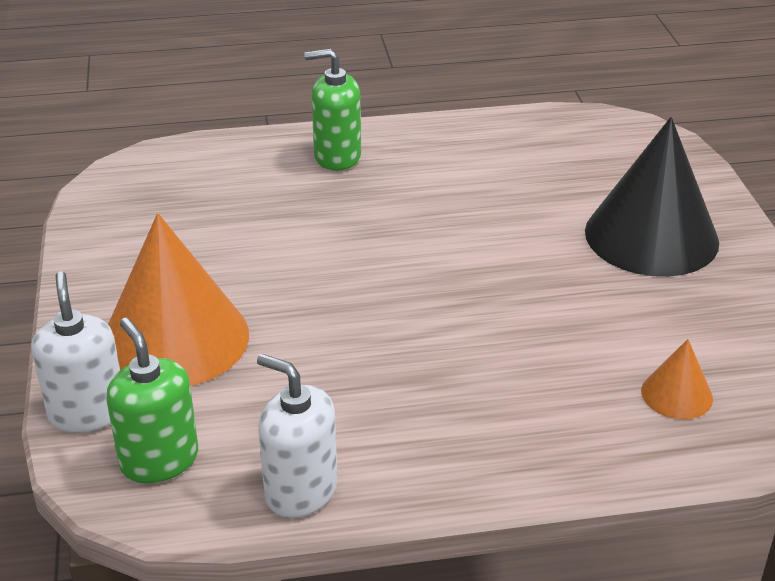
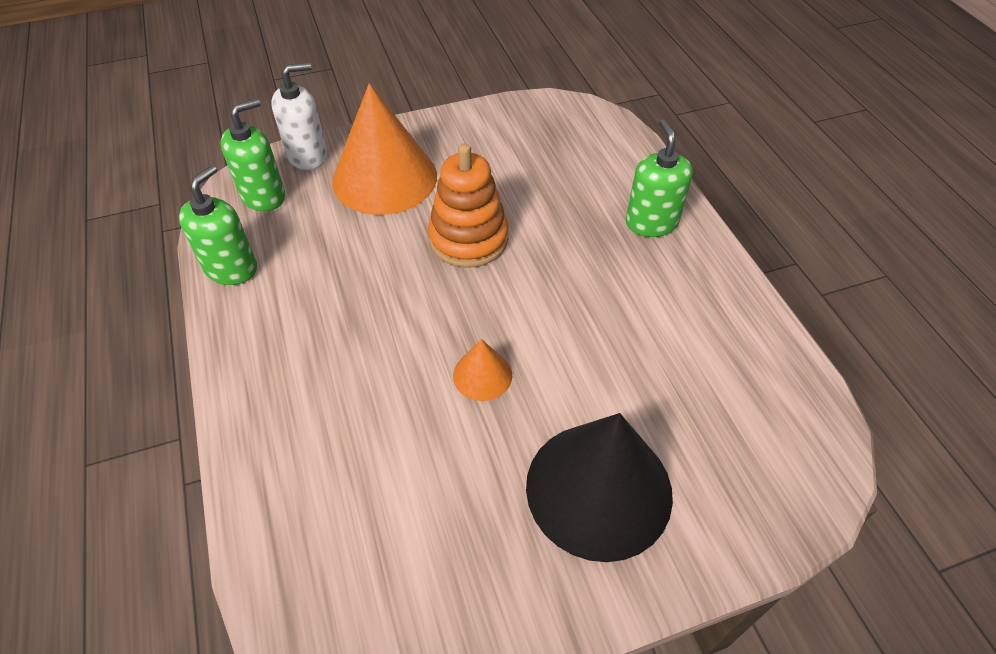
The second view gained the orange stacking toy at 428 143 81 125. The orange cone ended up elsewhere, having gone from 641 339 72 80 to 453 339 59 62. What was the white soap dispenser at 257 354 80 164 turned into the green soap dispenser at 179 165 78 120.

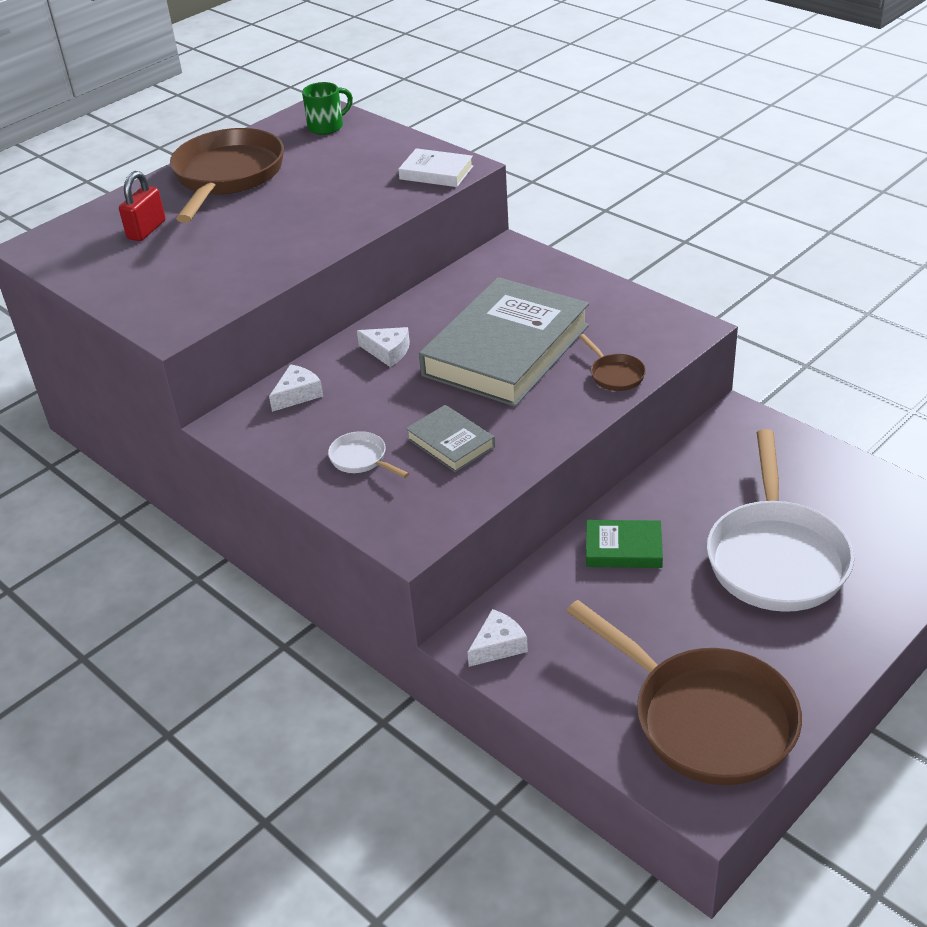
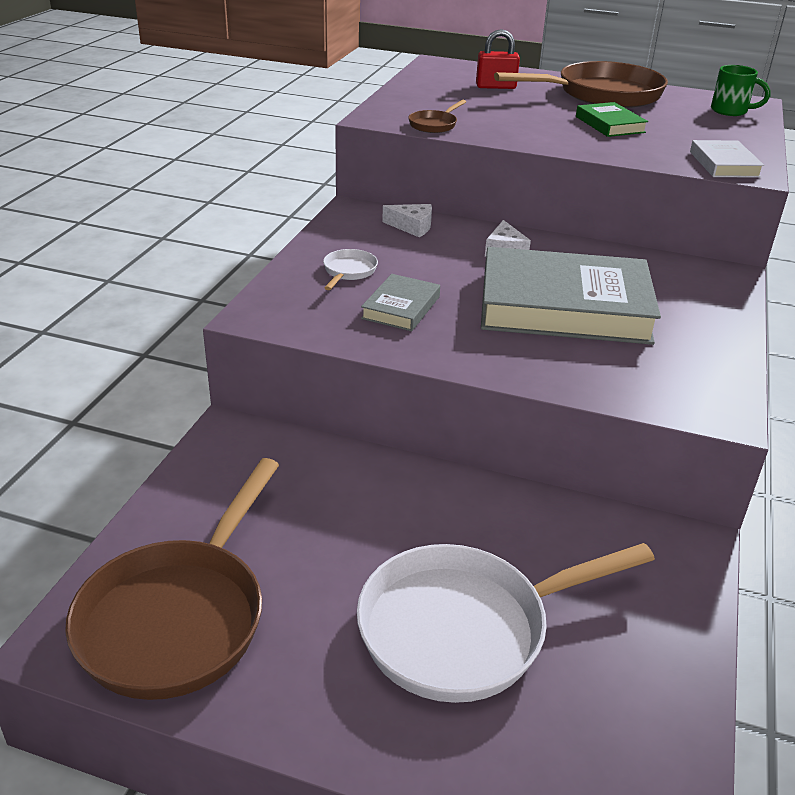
The second view lost the white cheese at 467 609 61 58. The brown pan ended up elsewhere, having gone from 579 334 67 57 to 408 100 58 33. The green book ended up elsewhere, having gone from 586 520 77 48 to 576 102 72 35.

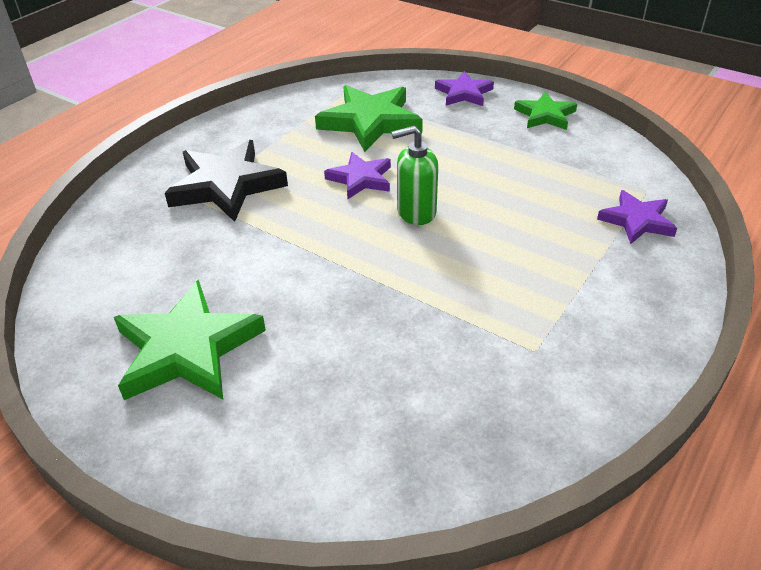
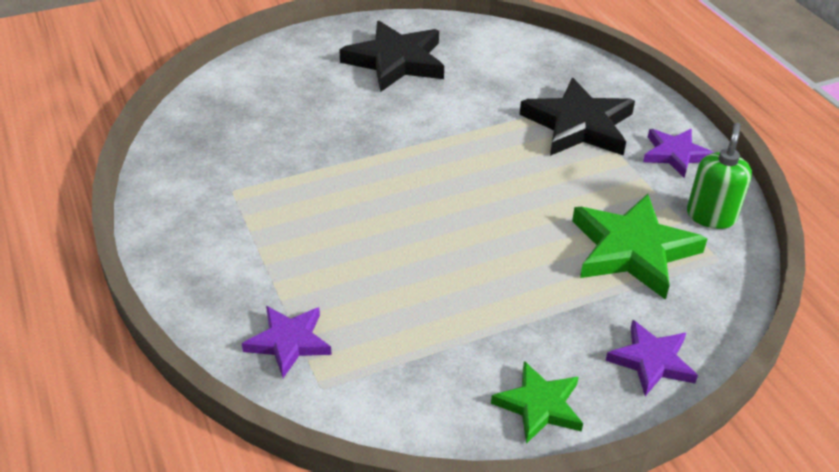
The purple star ended up elsewhere, having gone from 324 152 67 47 to 643 129 71 49. The green soap dispenser ended up elsewhere, having gone from 391 126 47 99 to 687 123 65 106. What was the green star at 114 280 152 120 turned into the black star at 339 21 105 71.

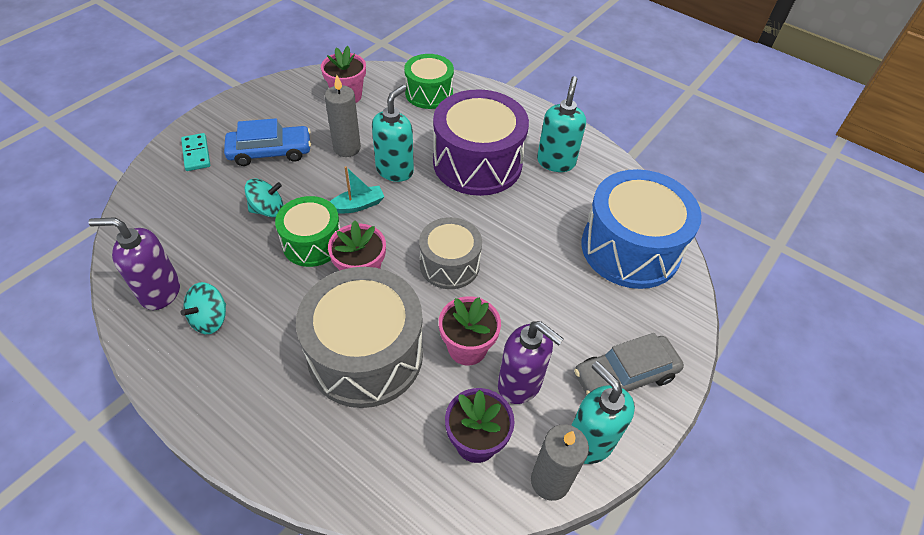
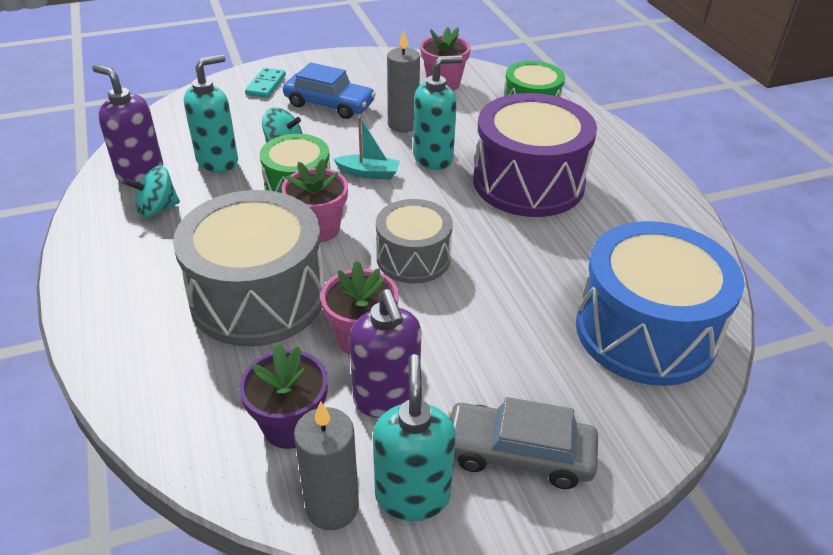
The turquoise soap dispenser ended up elsewhere, having gone from 537 76 49 96 to 184 54 54 119.

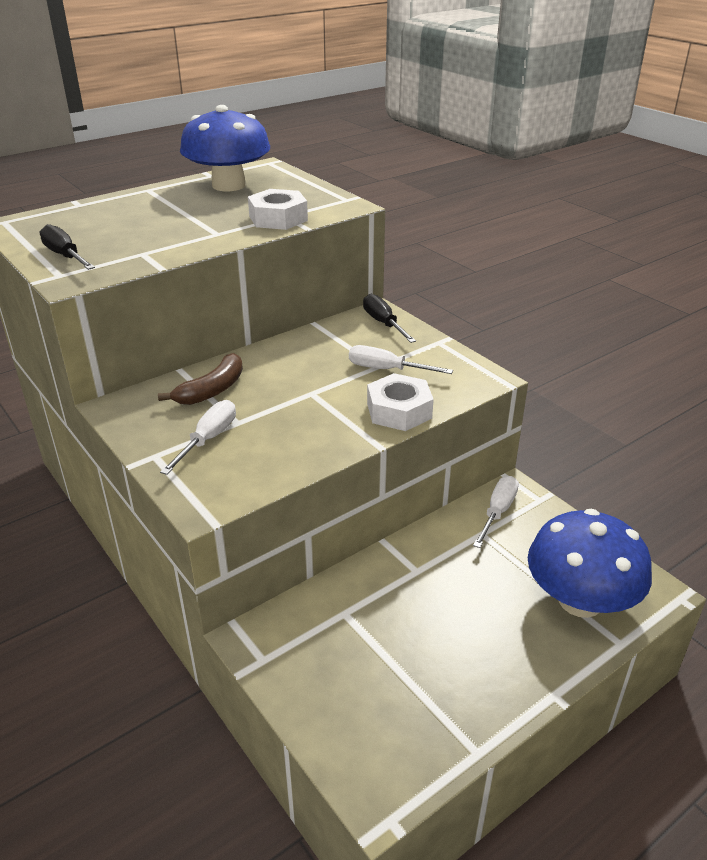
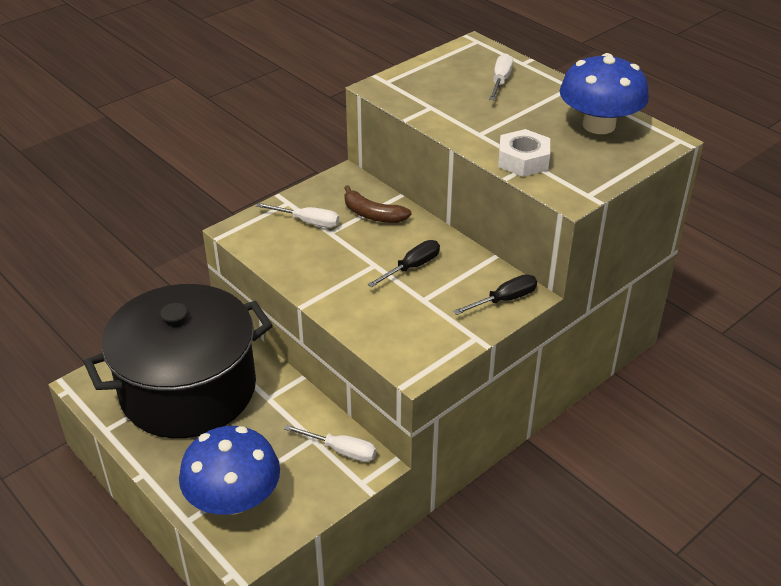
The second view lost the white nut at 367 373 67 58. The second view gained the black pot at 83 284 190 154. The black screwdriver ended up elsewhere, having gone from 39 224 56 46 to 368 240 72 47. The white screwdriver ended up elsewhere, having gone from 349 345 104 29 to 489 53 24 47.

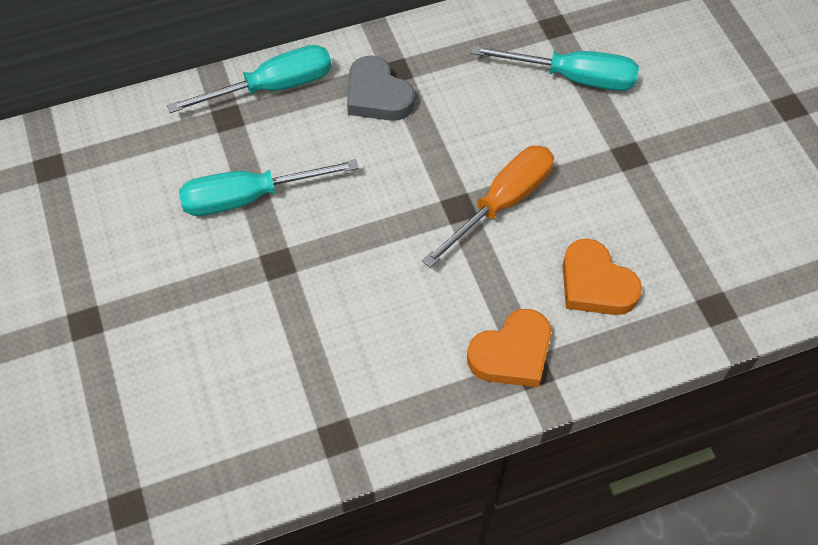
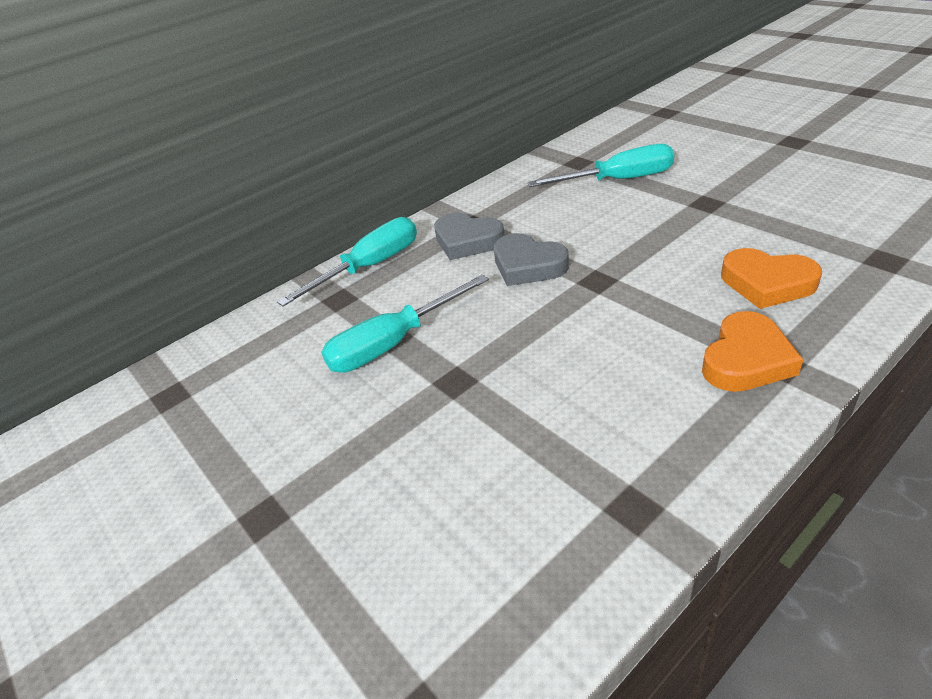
The second view lost the orange screwdriver at 422 146 132 122. The second view gained the grey heart at 494 233 75 53.

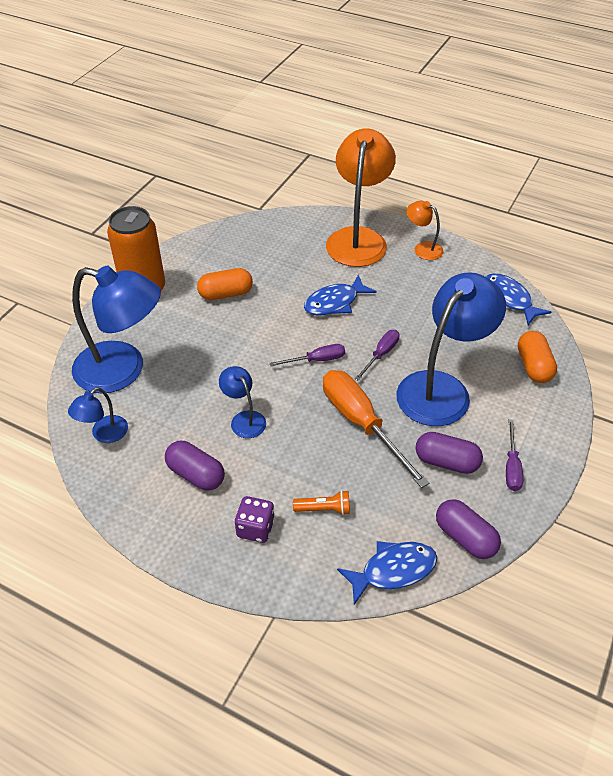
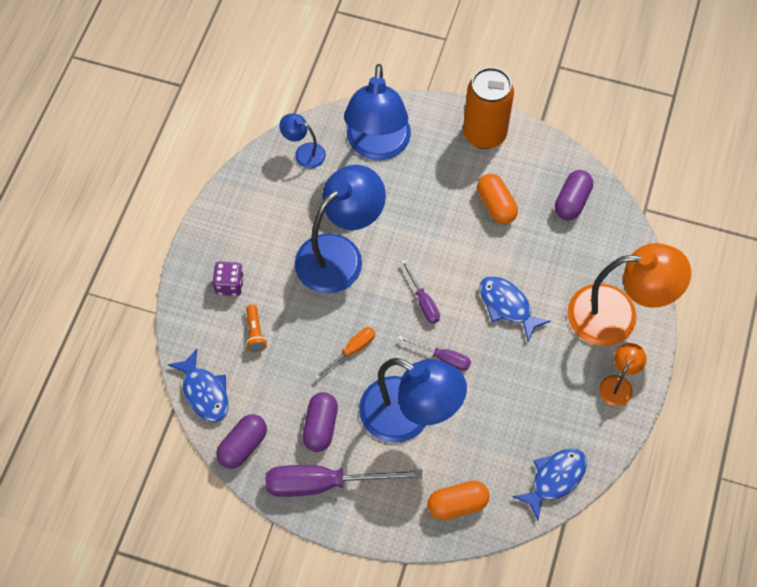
The purple capsule ended up elsewhere, having gone from 165 441 60 50 to 555 170 38 50. The size of the blue lamp at 219 366 47 72 changed by a factor of 2.12. The size of the orange screwdriver at 323 370 106 118 changed by a factor of 0.51. The size of the purple screwdriver at 506 419 17 72 changed by a factor of 1.94.

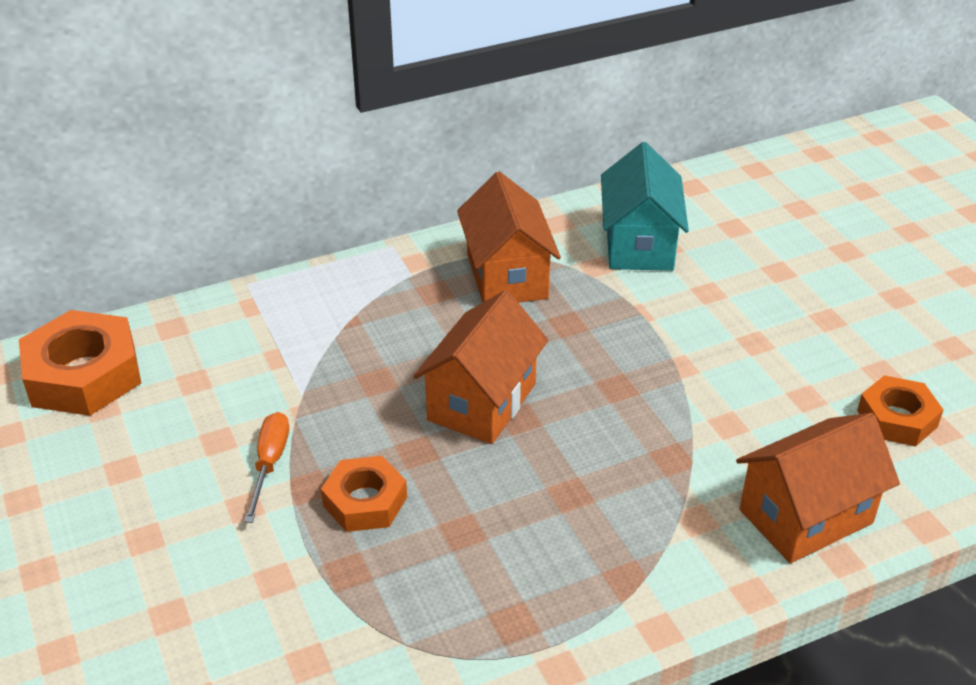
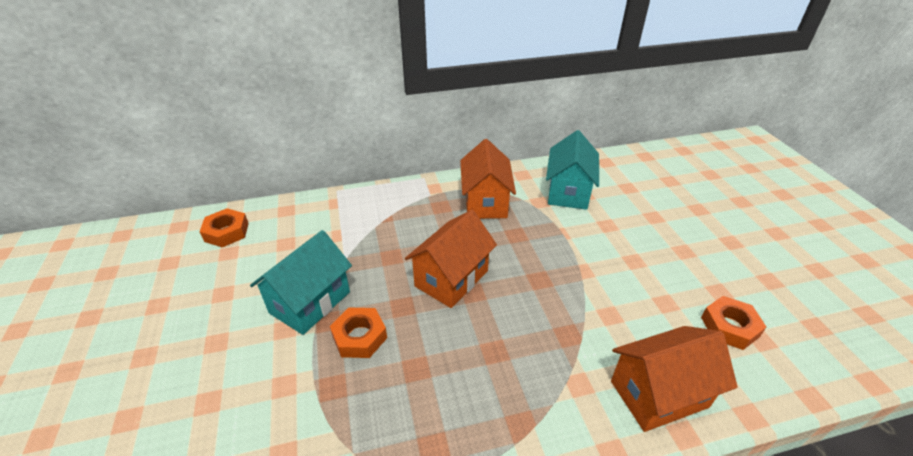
Where the orange screwdriver stood at 244 412 45 111, the turquoise house came to stand at 250 230 102 105. The size of the orange nut at 19 310 122 106 changed by a factor of 0.62.

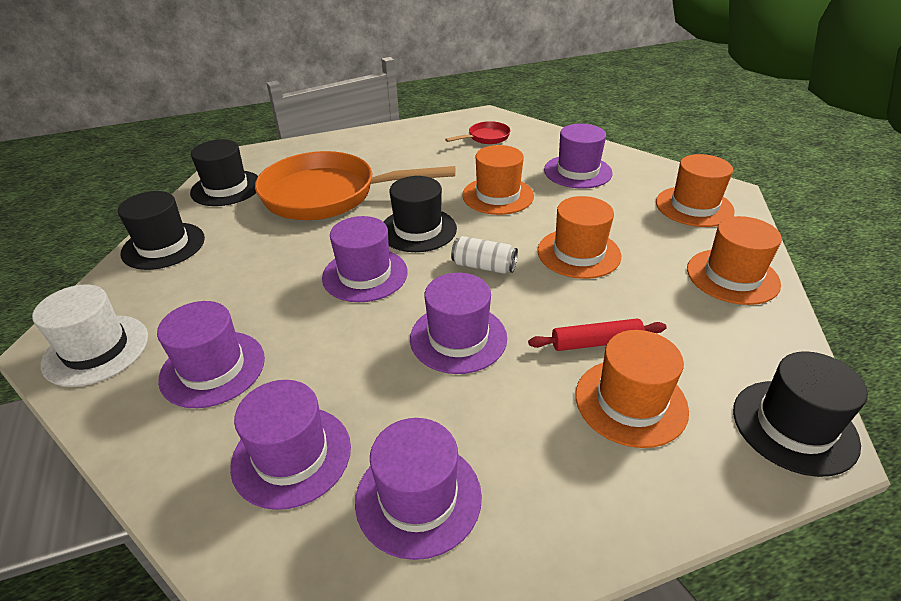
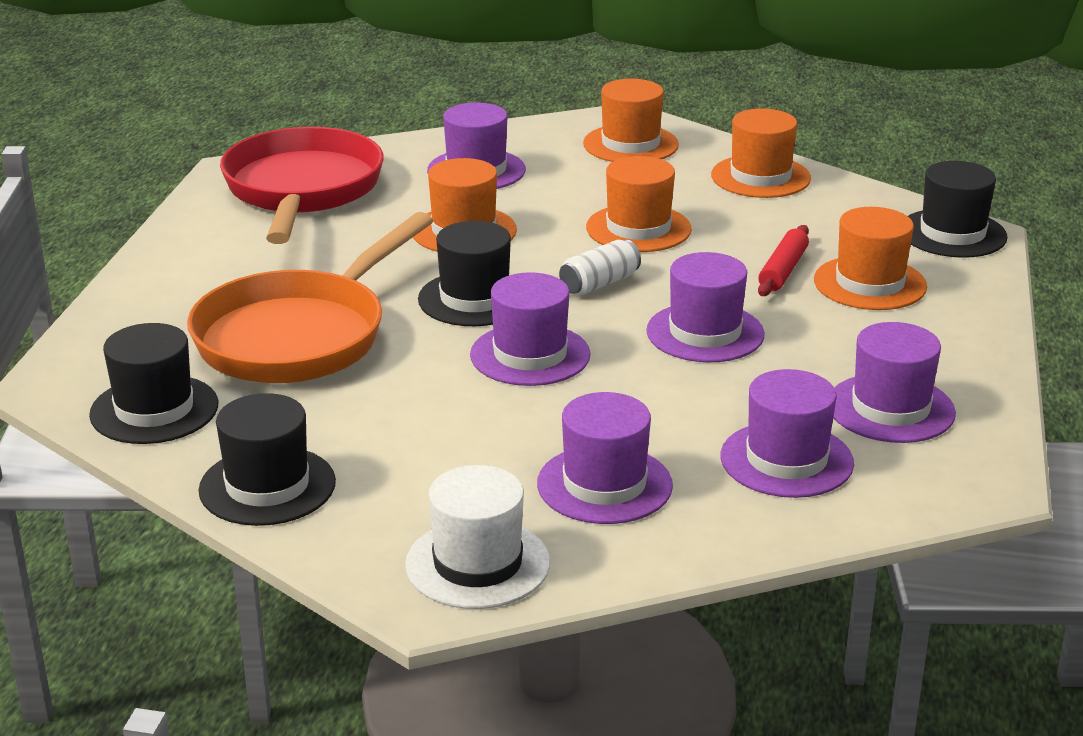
The size of the red pan at 445 121 66 23 changed by a factor of 2.37.

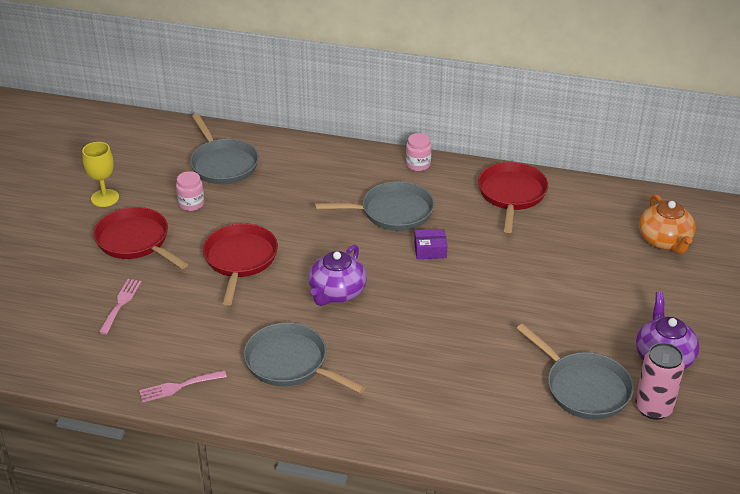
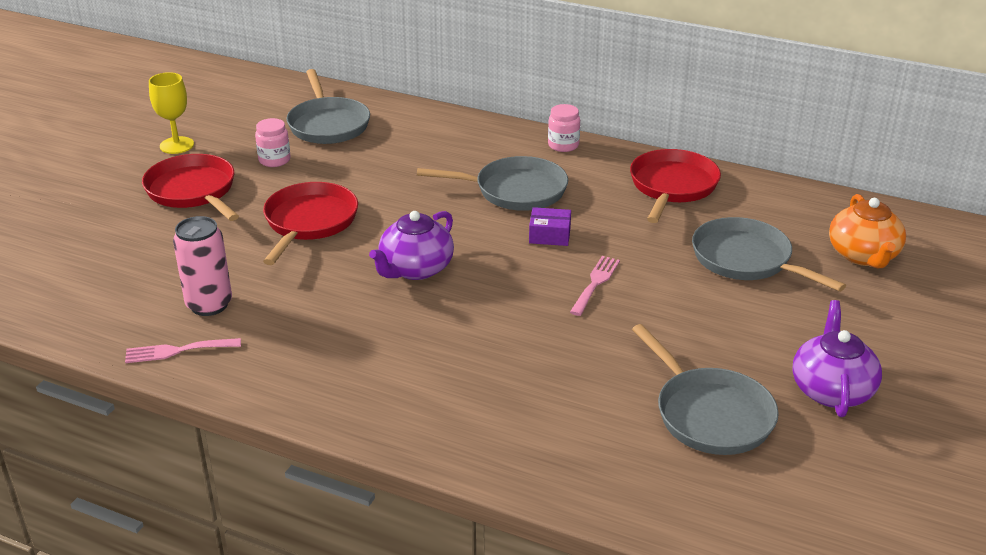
The pink fork ended up elsewhere, having gone from 99 279 43 56 to 570 256 50 60. The grey pan ended up elsewhere, having gone from 243 322 122 72 to 692 217 154 75. The pink can ended up elsewhere, having gone from 635 343 50 77 to 173 216 59 100.

